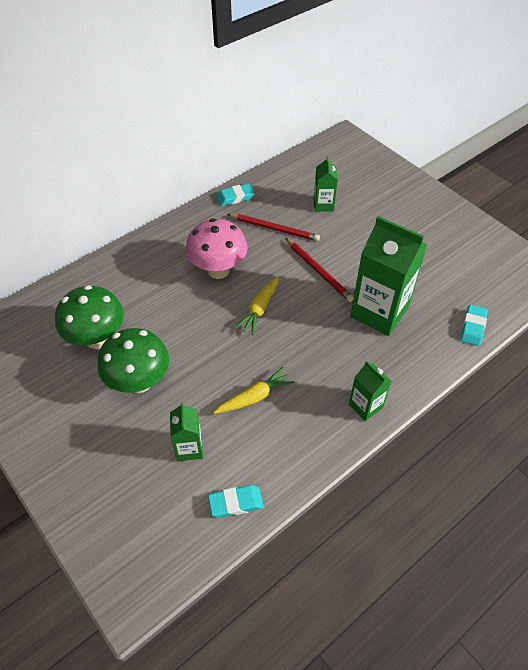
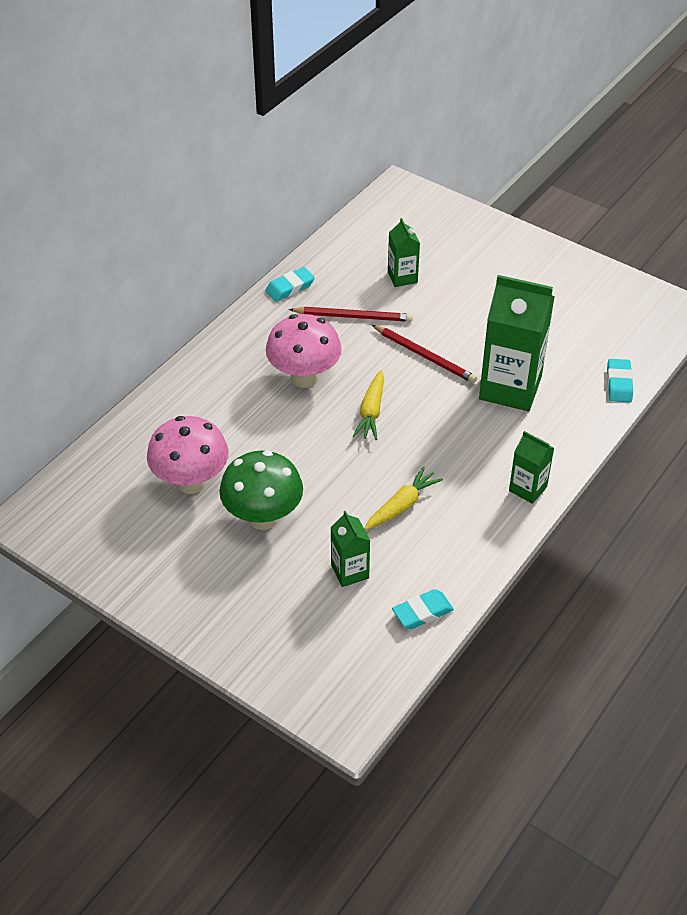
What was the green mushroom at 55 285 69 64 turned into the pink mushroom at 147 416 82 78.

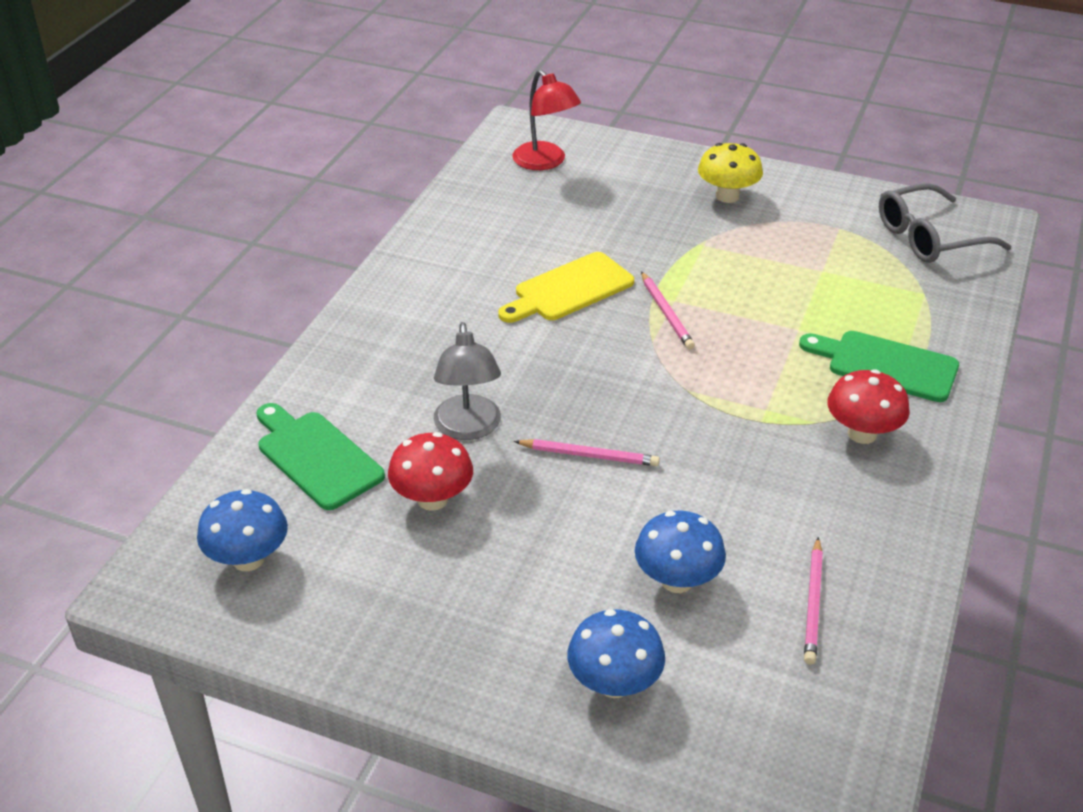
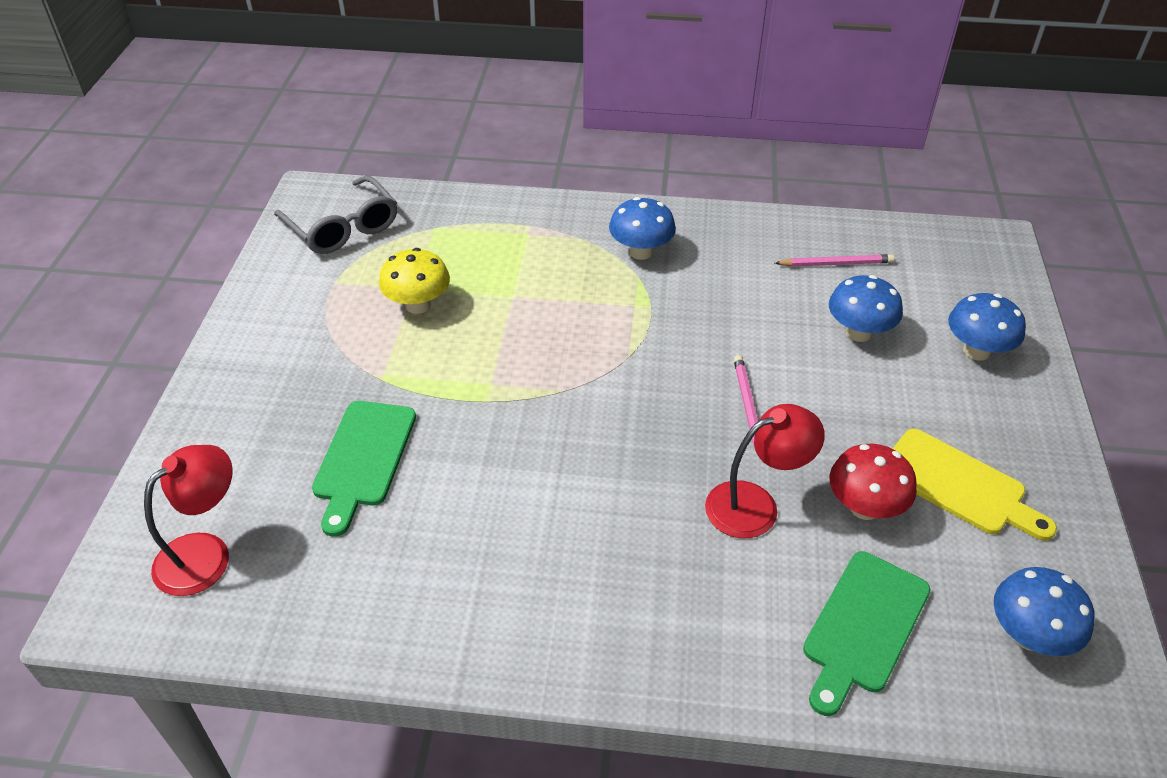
The second view lost the pink pencil at 641 271 54 79. The yellow cutting board ended up elsewhere, having gone from 498 252 136 71 to 893 429 164 112. The yellow mushroom ended up elsewhere, having gone from 698 143 65 60 to 379 248 71 66. The green cutting board ended up elsewhere, having gone from 799 331 160 71 to 312 401 104 136. What was the grey lamp at 434 322 67 118 turned into the red lamp at 705 404 120 134. What was the red mushroom at 828 369 82 75 turned into the blue mushroom at 609 197 67 63.

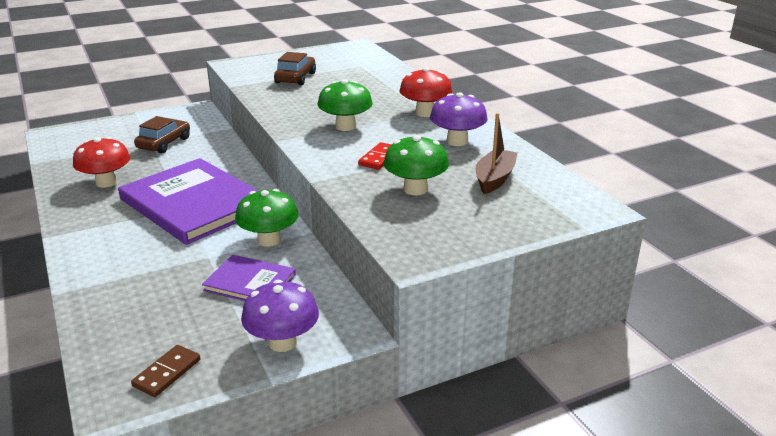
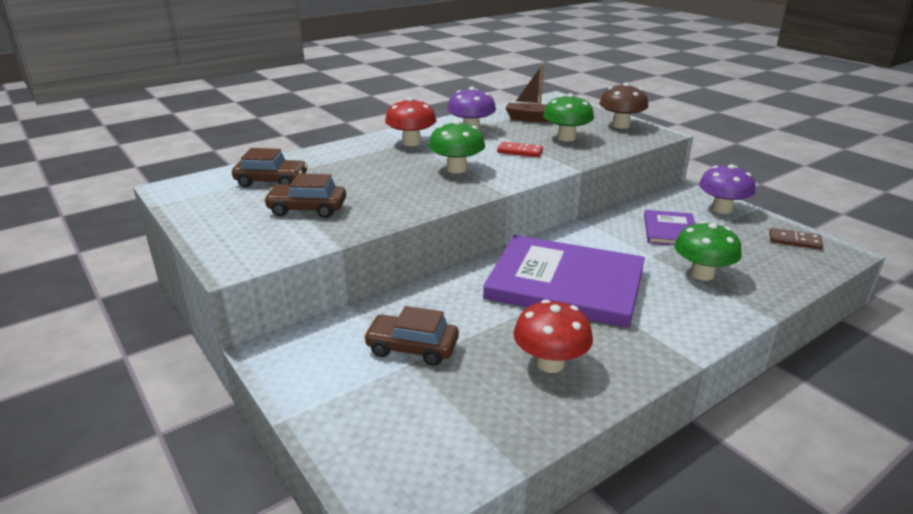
The second view gained the brown car at 232 148 76 39. The second view gained the brown mushroom at 599 82 49 47. The green mushroom ended up elsewhere, having gone from 235 189 64 58 to 674 221 68 60. The purple book at 118 158 141 87 ended up facing another way, 75 degrees clockwise from before.

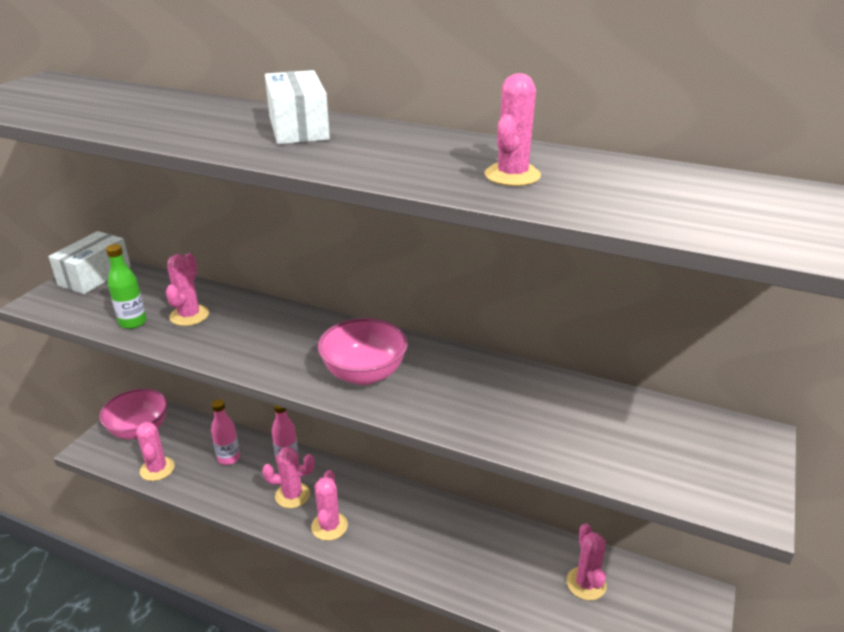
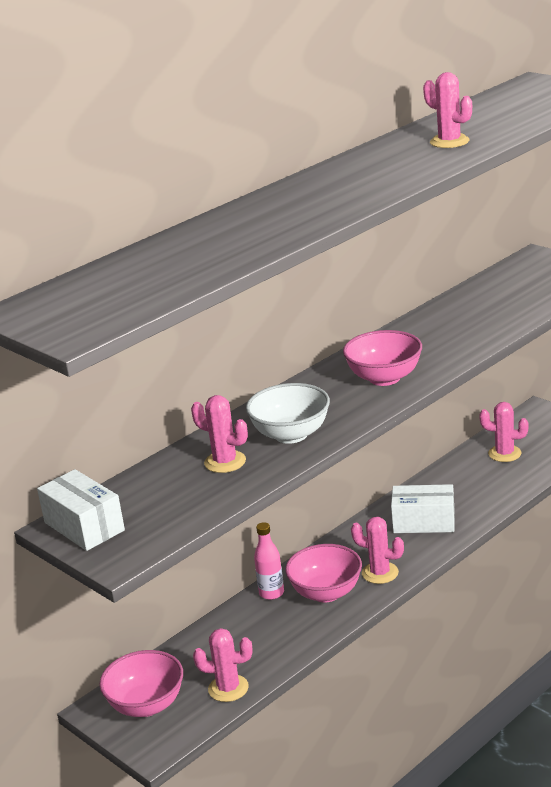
The second view lost the green bottle at 106 244 41 85. The second view lost the pink bottle at 211 399 29 66. The second view gained the white bowl at 246 383 84 61. The white box ended up elsewhere, having gone from 265 70 65 74 to 391 484 64 49. Where the pink cactus stood at 262 447 53 61, the pink bowl came to stand at 285 544 77 58.

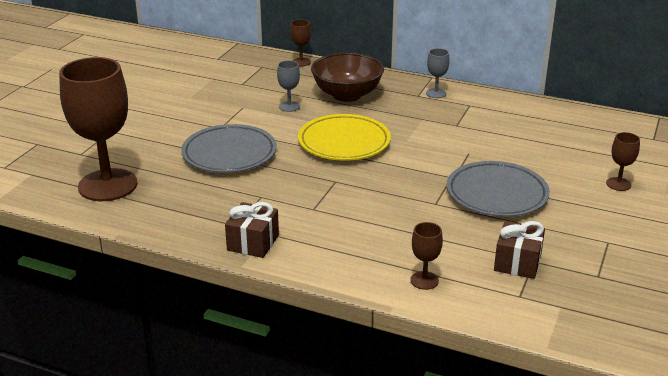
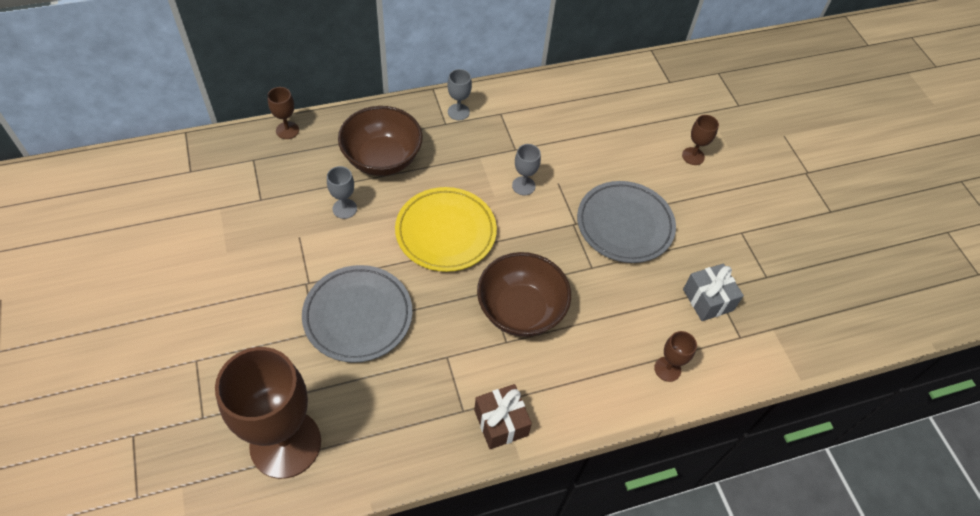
The second view gained the brown bowl at 477 252 94 85. The second view gained the grey goblet at 512 144 29 51. What was the brown gift at 494 221 51 58 turned into the grey gift at 683 263 61 58.

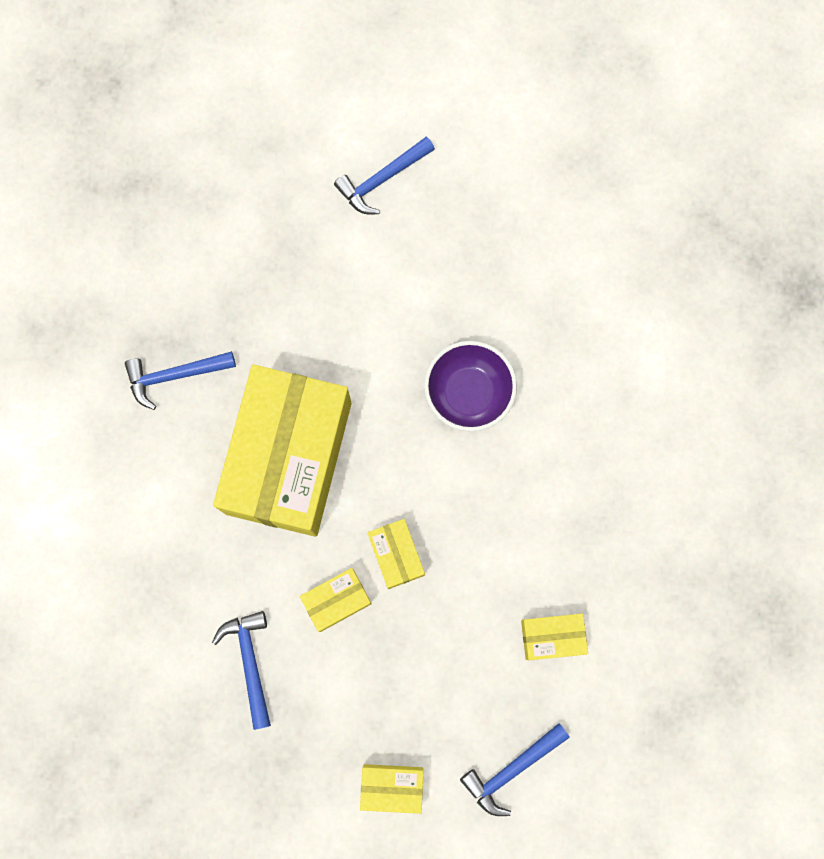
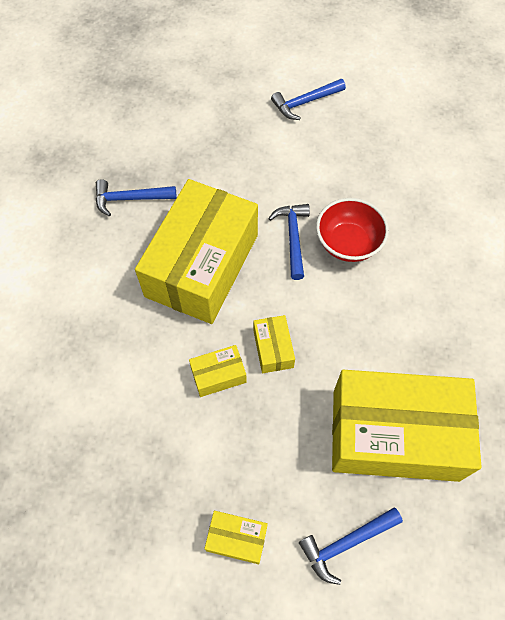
The blue hammer ended up elsewhere, having gone from 212 611 59 119 to 268 204 42 76. What was the purple bowl at 424 341 93 91 turned into the red bowl at 316 198 73 64. The size of the yellow box at 521 614 67 46 changed by a factor of 2.46.

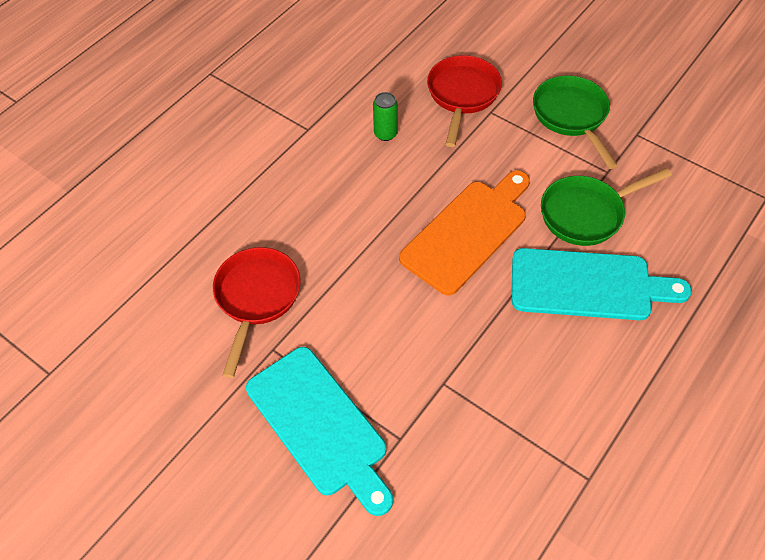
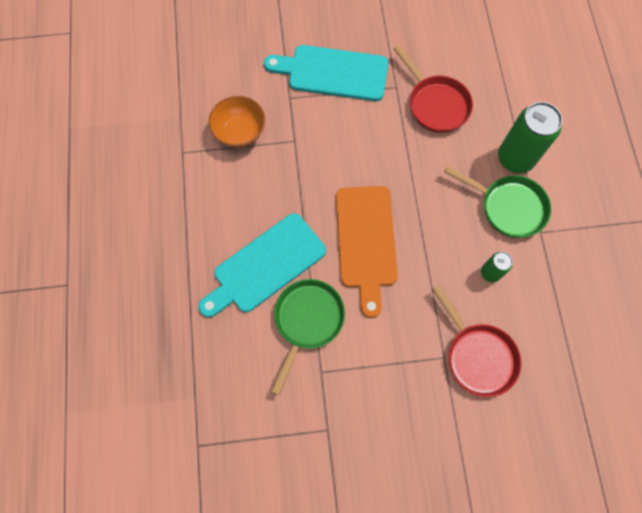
The second view gained the orange bowl at 208 96 57 52. The second view gained the green can at 498 102 64 71. The green pan ended up elsewhere, having gone from 533 75 85 94 to 444 166 107 72.

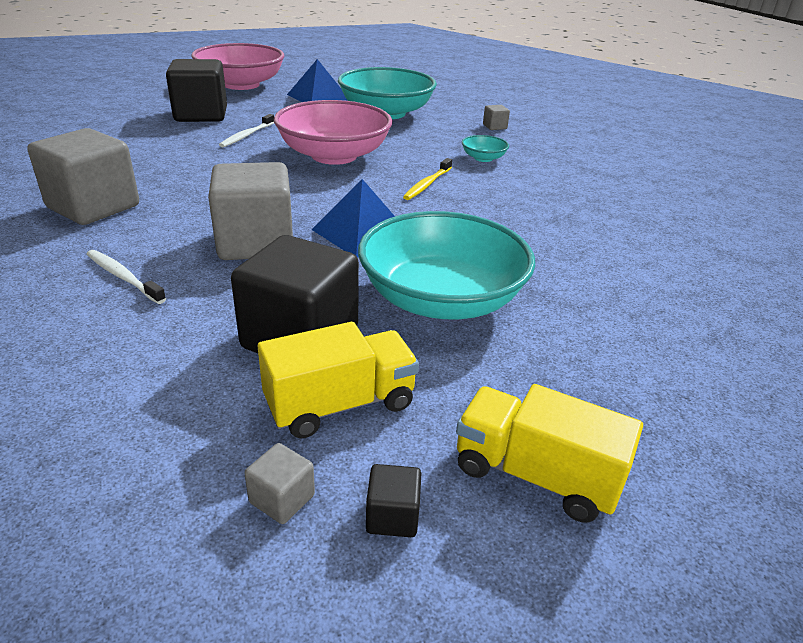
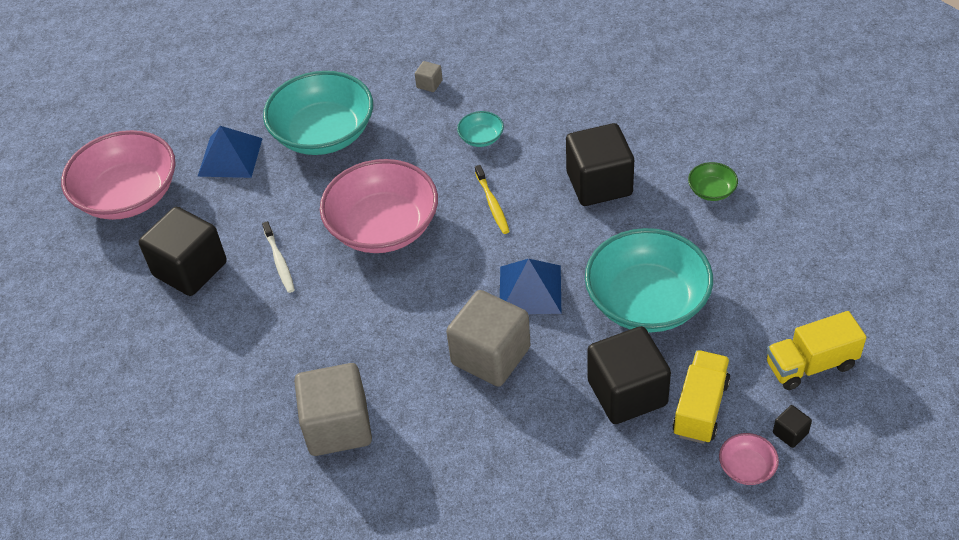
The second view lost the white toothbrush at 86 250 80 54. The second view gained the black cube at 566 123 68 83. The second view gained the green bowl at 688 162 50 39. Where the grey cube stood at 244 443 71 81, the pink bowl came to stand at 719 433 60 52.

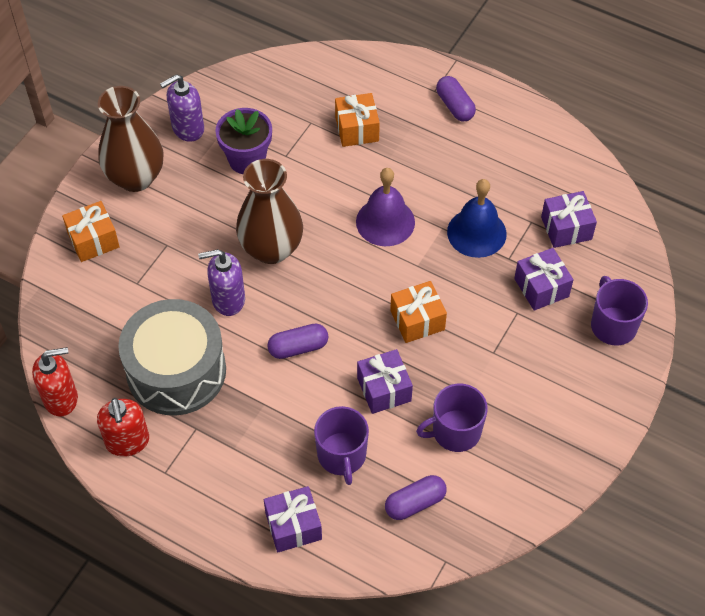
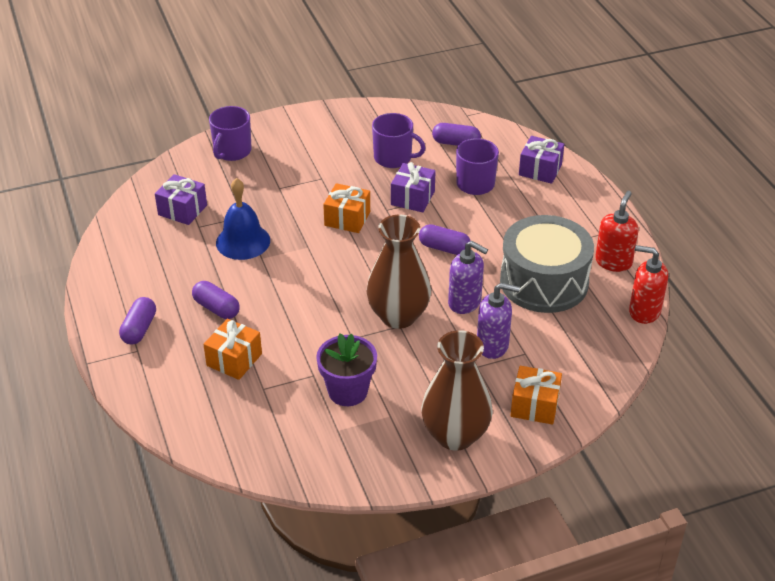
The second view lost the purple bell at 356 168 59 78. The second view lost the purple gift at 514 248 60 63. The second view gained the purple capsule at 192 281 48 38. The purple soap dispenser ended up elsewhere, having gone from 160 74 44 68 to 477 283 43 76.

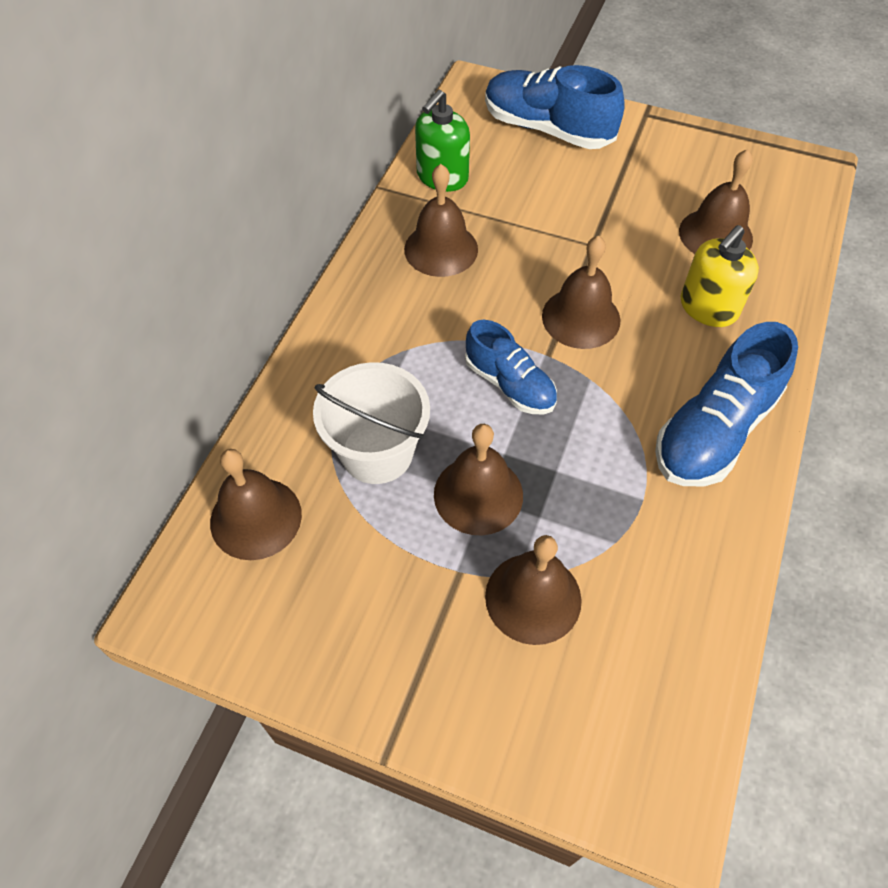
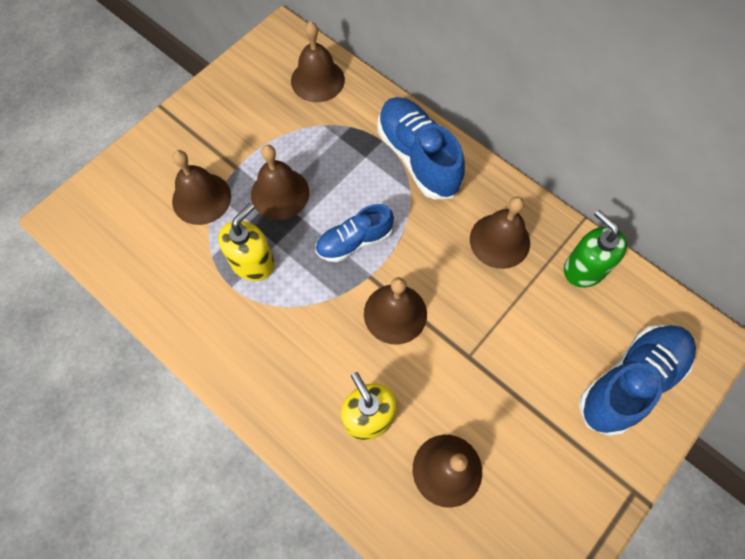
The second view lost the white bucket at 313 362 117 122. The second view gained the yellow soap dispenser at 218 203 57 78. The blue shoe ended up elsewhere, having gone from 655 322 143 164 to 377 97 88 102.

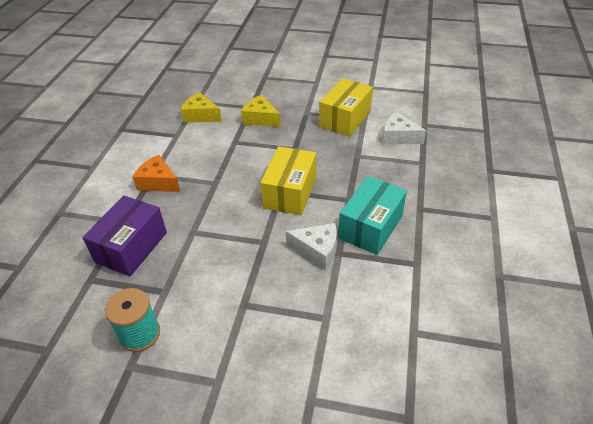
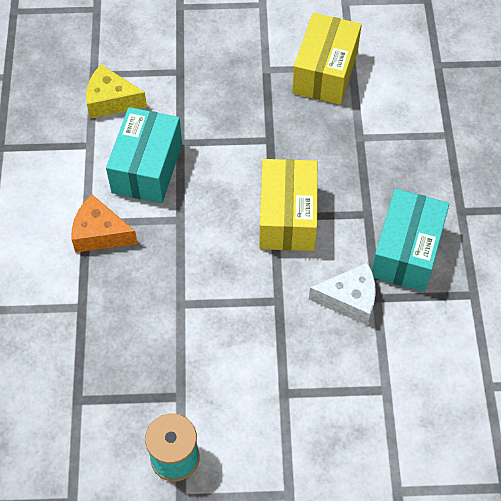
The second view lost the purple box at 82 196 85 80. The second view lost the yellow cheese at 241 95 40 32. The second view lost the white cheese at 382 112 44 32. The second view gained the turquoise box at 106 107 76 96.

